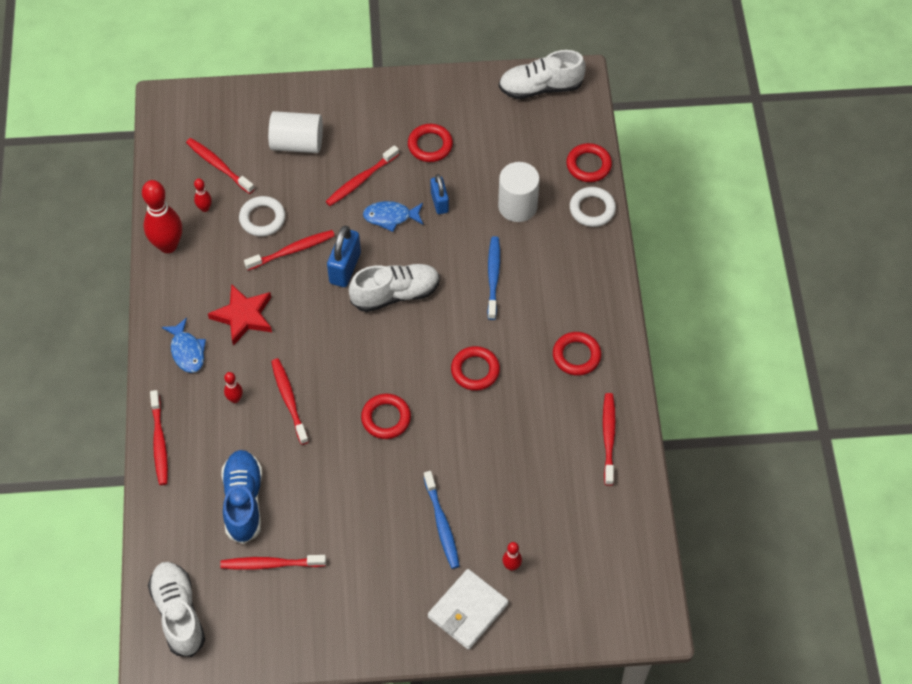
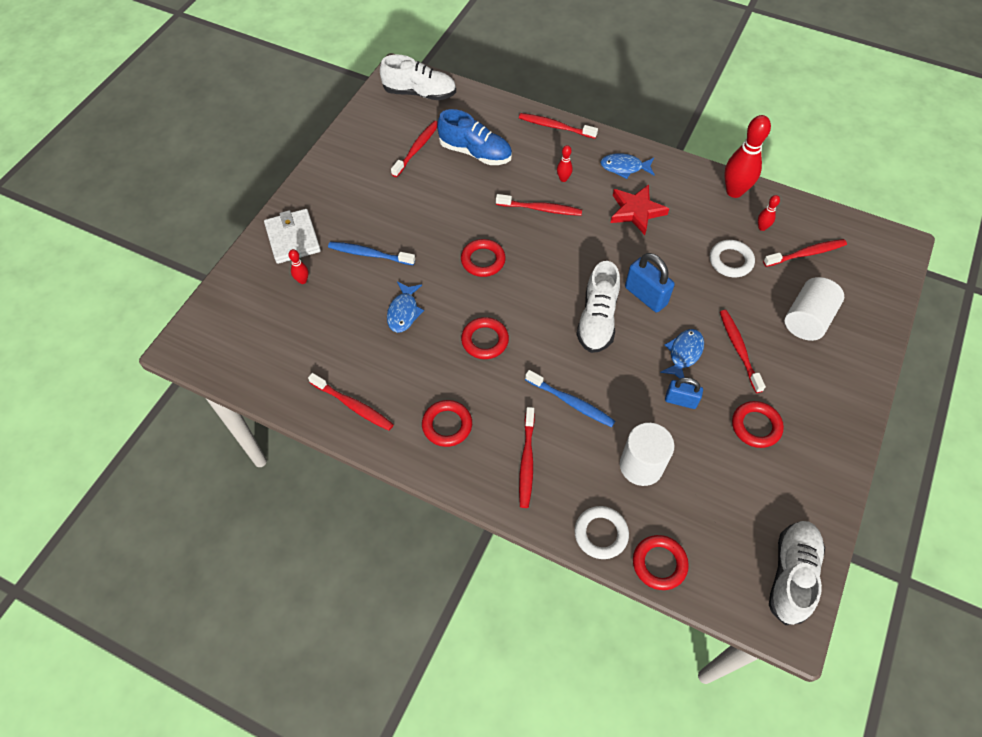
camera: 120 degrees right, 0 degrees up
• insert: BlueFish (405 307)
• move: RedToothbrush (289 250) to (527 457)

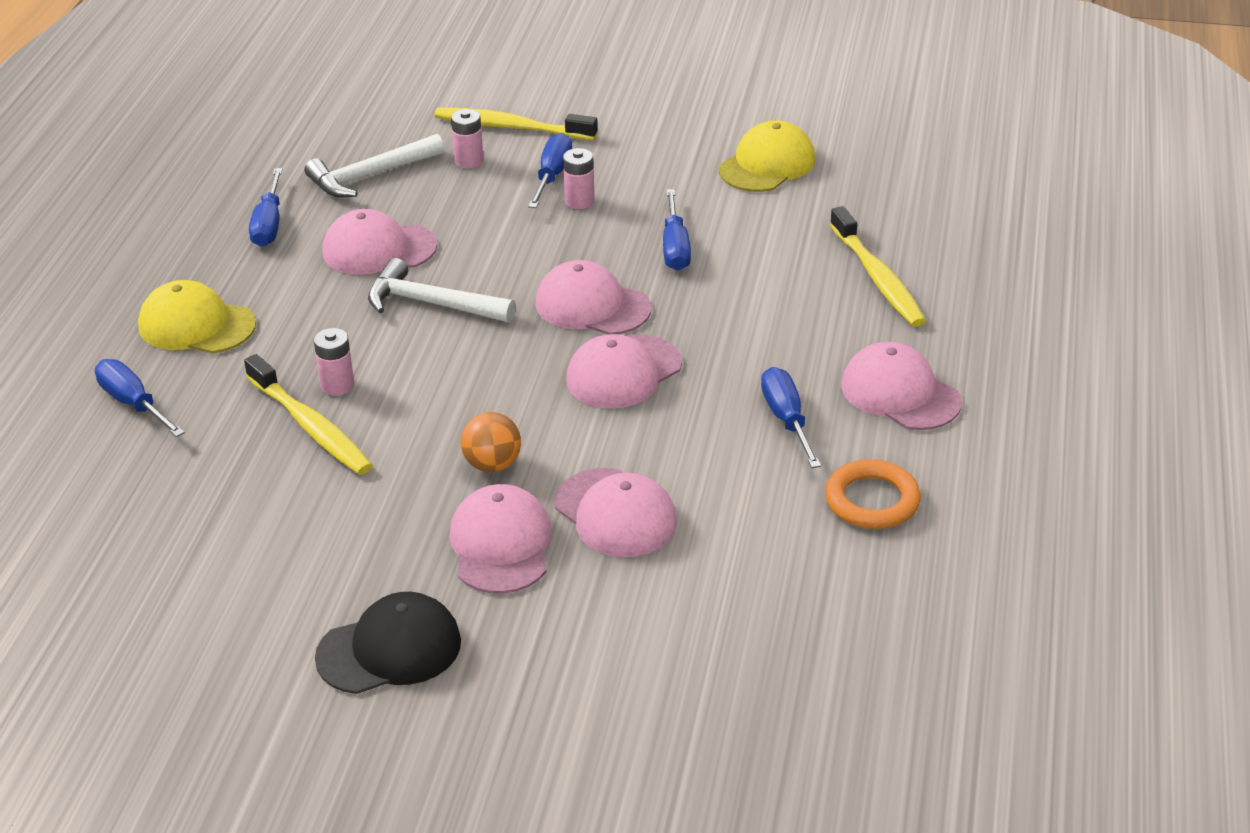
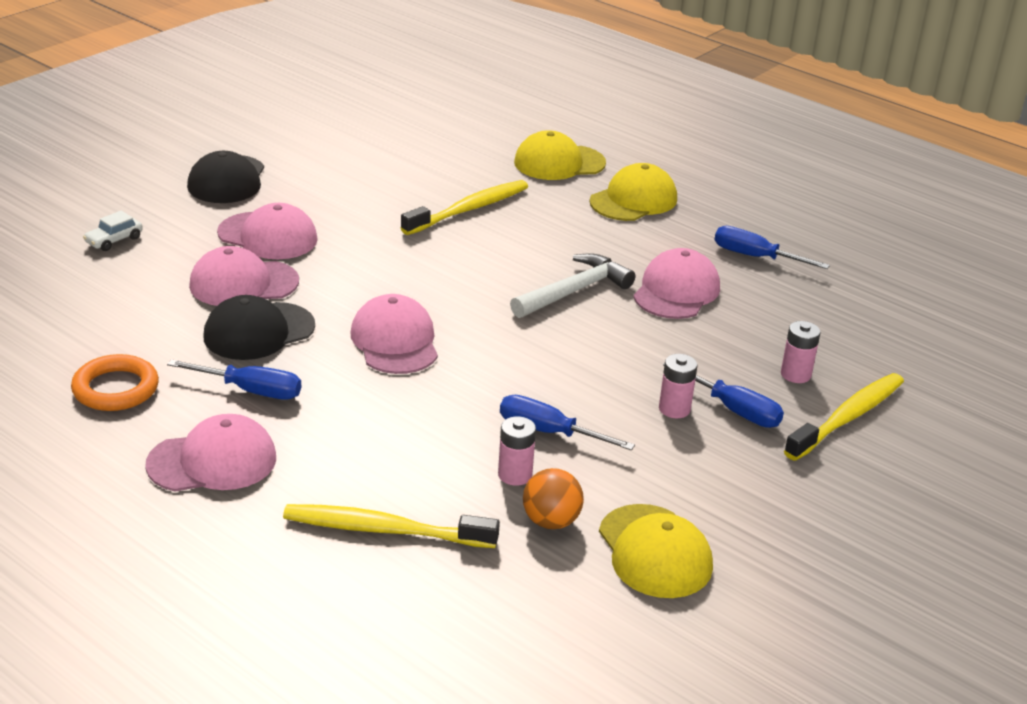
camera: 115 degrees right, 5 degrees down
• delete: WhiteHammer (374 165)
• delete: PinkCap (593 297)
• insert: WhiteCar (113 231)
• insert: BlackCap (259 327)
• move: PinkBattery (334 362) to (517 451)
• move: OrangeBall (491 442) to (553 498)
• replace: BlueScrewdriver (140 398) to YellowCap (560 155)
• rotate: YellowToothbrush (308 414) = (464 207) 150 degrees clockwise

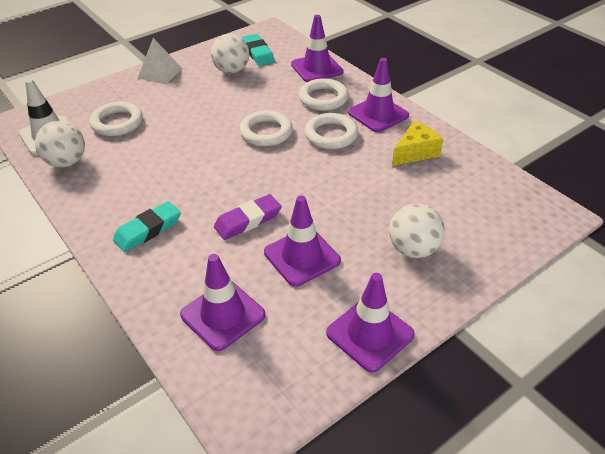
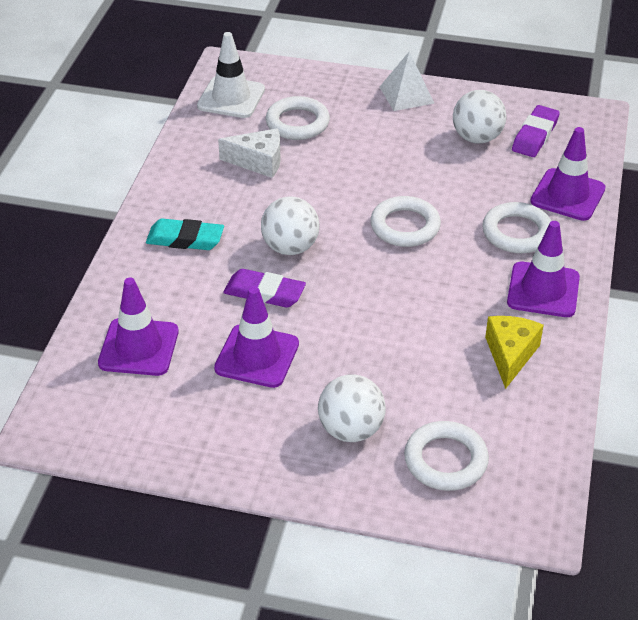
camera: 50 degrees right, 0 degrees up
• delete: PurpleTrafficCone (370 322)
• insert: WhiteCheese (249 153)
• move: WhiteBall (60 144) to (290 225)
• move: WhiteRing (331 131) to (446 456)
• recolor: TurquoiseEraser (258 50) to PurpleEraser (536 131)
• rotate: YellowCheese (417 143) = (514 352) 90 degrees counterclockwise

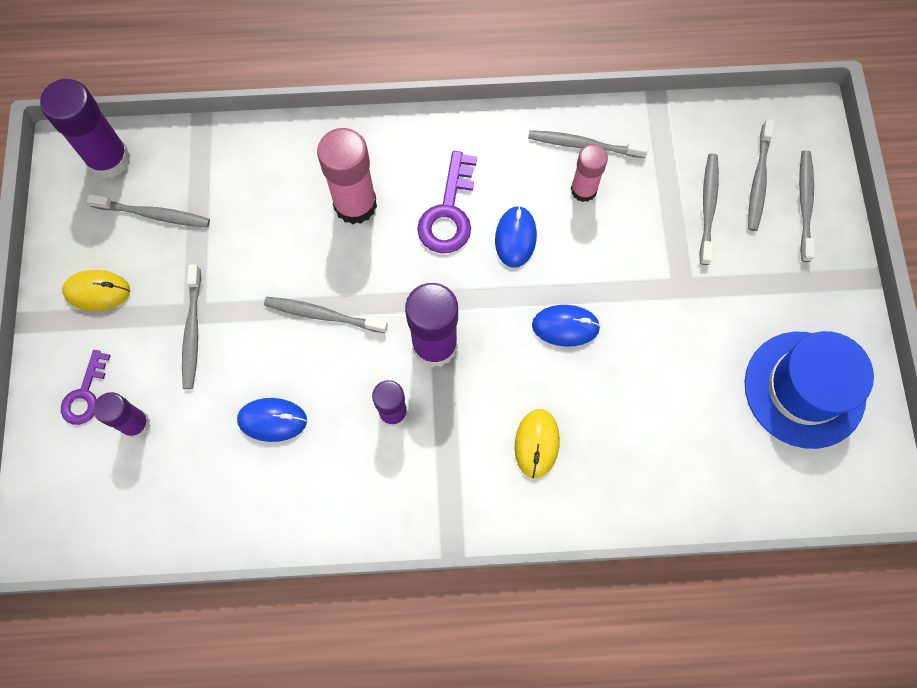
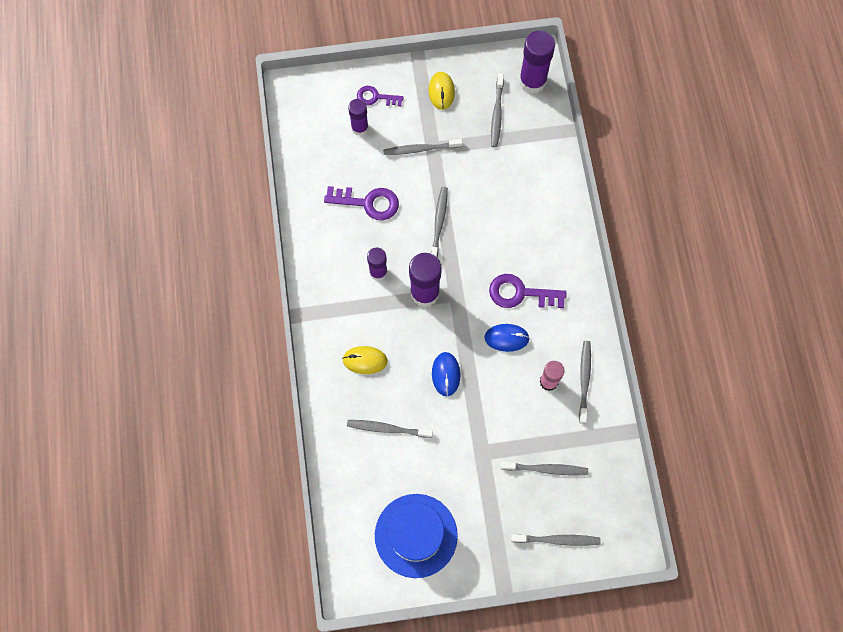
camera: 85 degrees right, 0 degrees up
• delete: PinkGlueStick (347 176)
• move: GreyToothbrush (761 175) to (390 429)
• replace: BlueMouse (272 420) to PurpleKey (361 203)

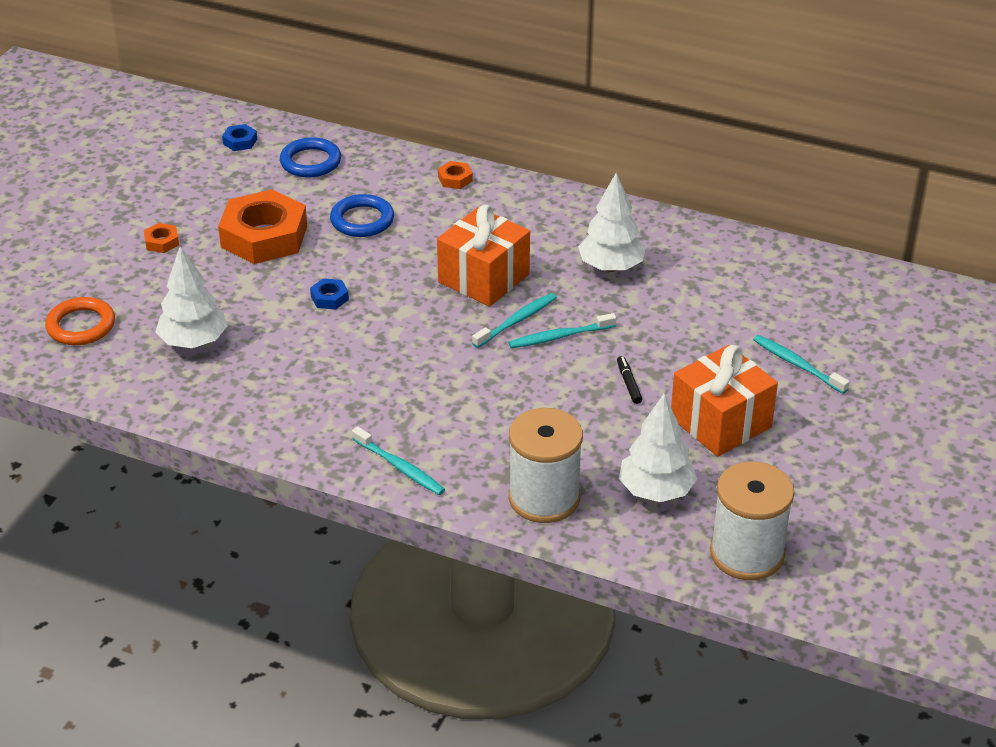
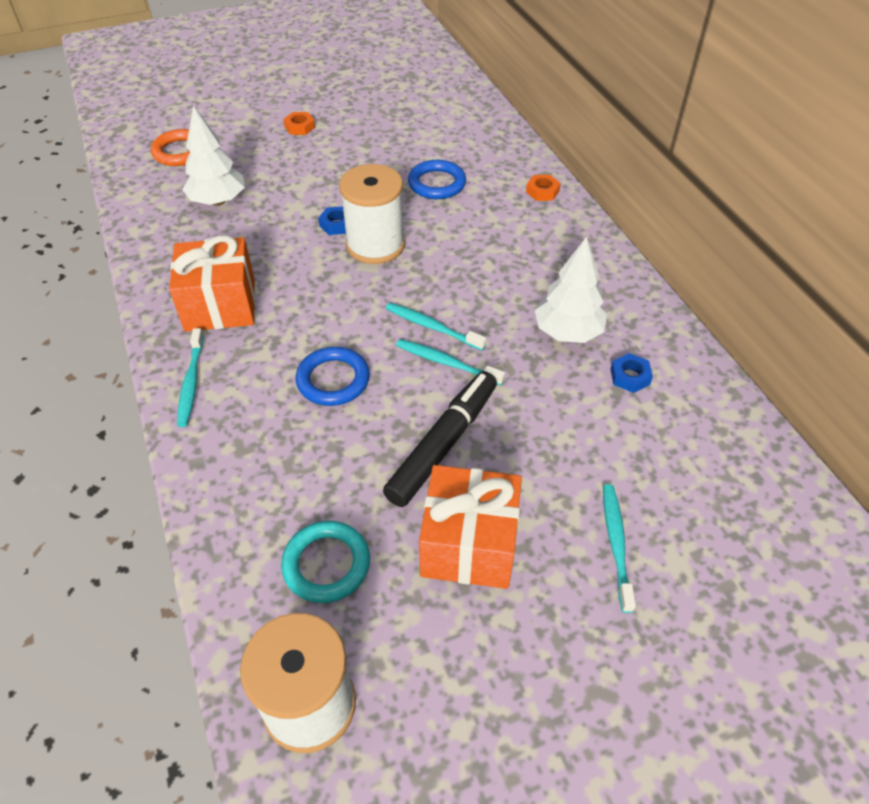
camera: 45 degrees right, 10 degrees up
• delete: OrangeNut (262 226)
• move: BlueNut (239 137) to (631 373)
• move: BlueRing (310 157) to (333 376)
• move: OrangeGift (483 256) to (212 283)
• move: WhiteSpool (546 465) to (372 214)
• replace: WhiteTree (658 447) to TurquoiseRing (325 562)
• rotate: TurquoiseToothbrush (514 320) = (436 327) 150 degrees counterclockwise
• resize: BlackMarker (629 380) = (440 439) x2.45

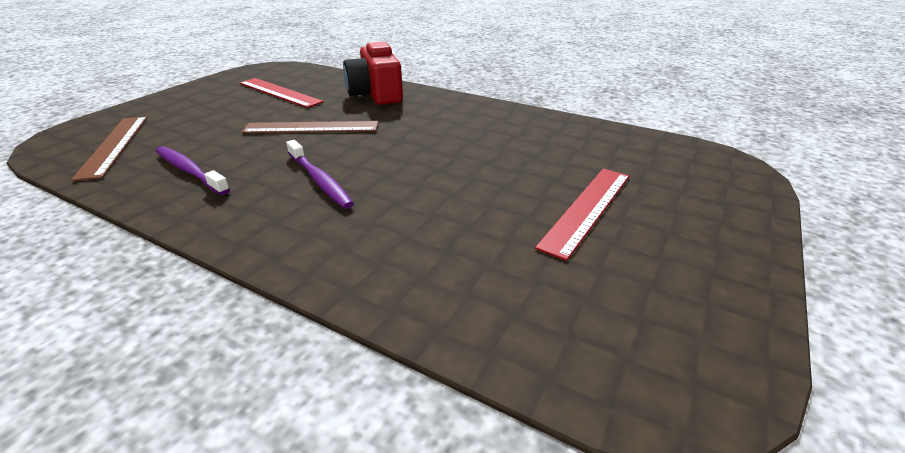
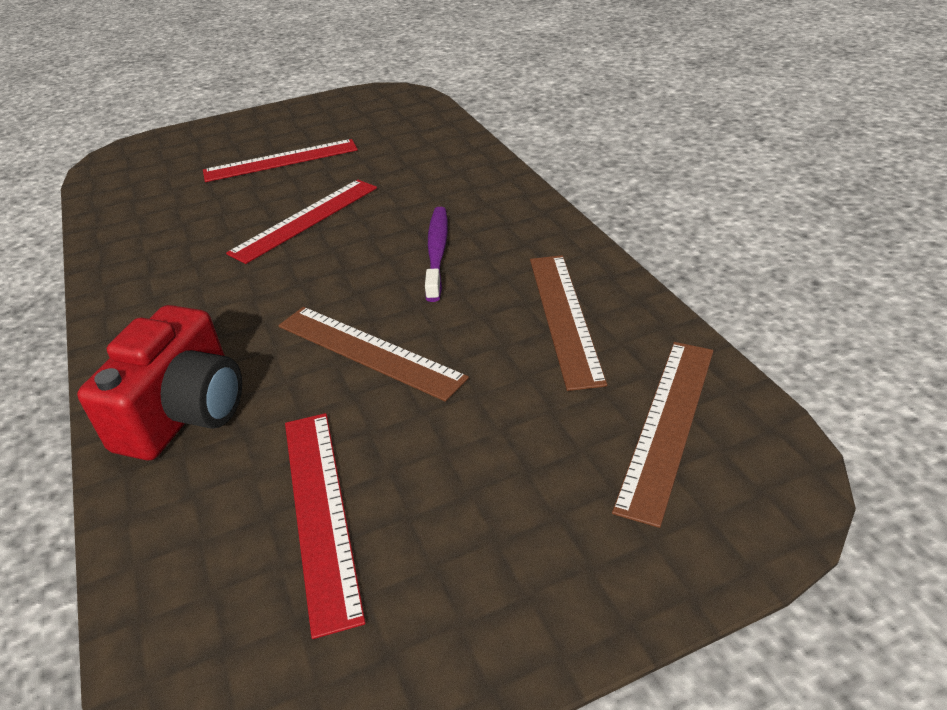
camera: 140 degrees left, 5 degrees up
• insert: RedRuler (301 222)
• replace: PurpleToothbrush (193 170) to BrownRuler (568 323)

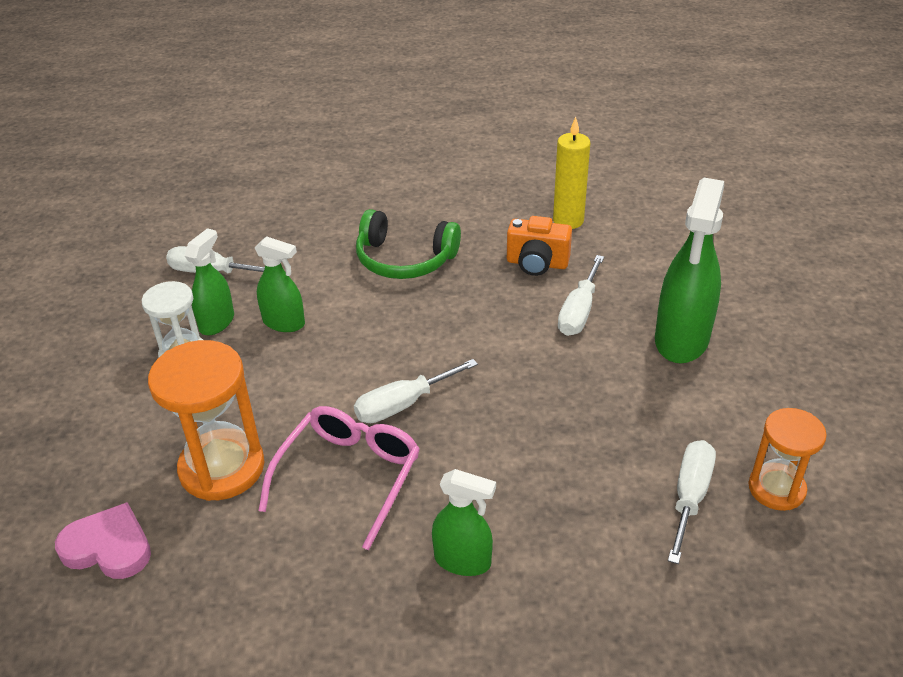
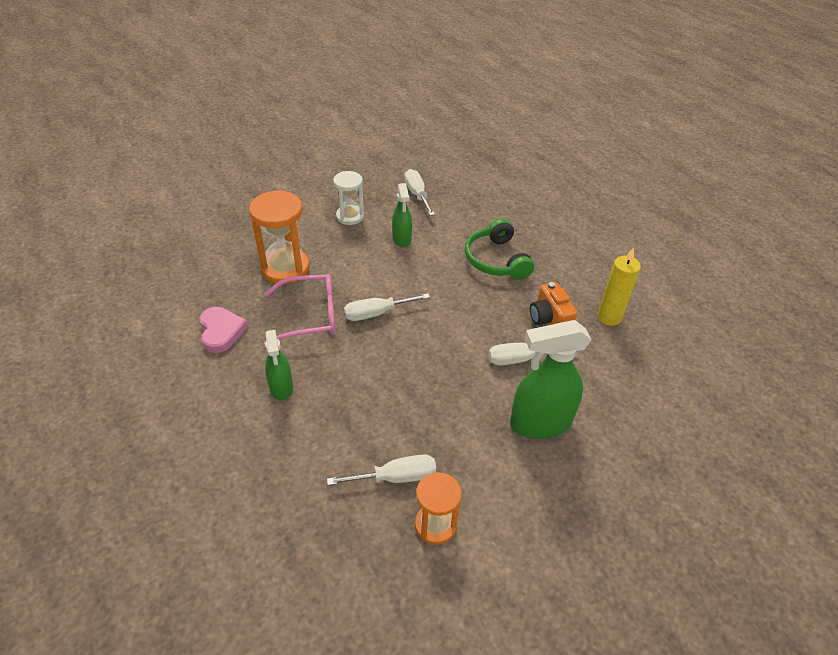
camera: 55 degrees right, 5 degrees up
• delete: GreenSprayBottle (209 281)
• move: PinkHeart (103 540) to (223 330)
• rotate: WhiteScrewdriver (416 391) = (387 307) 45 degrees counterclockwise

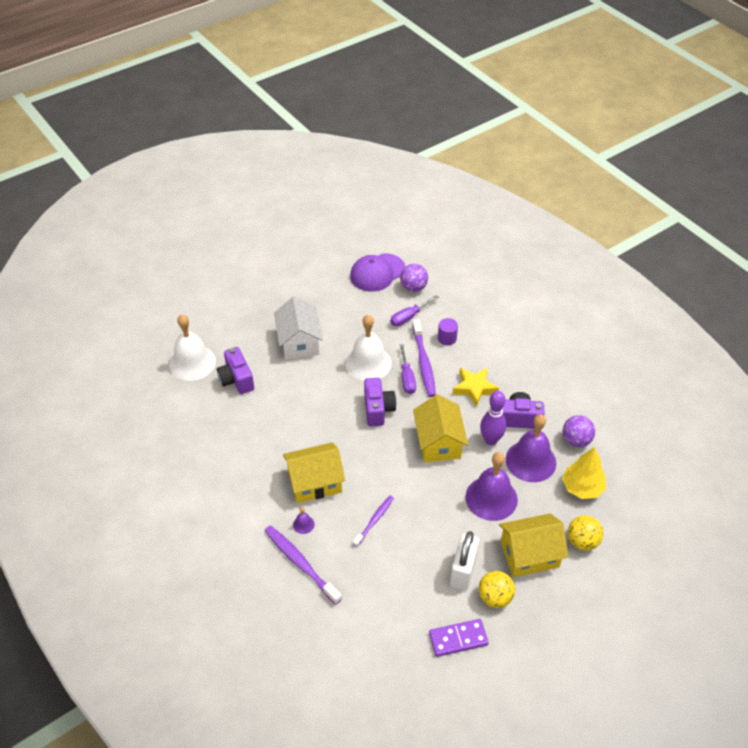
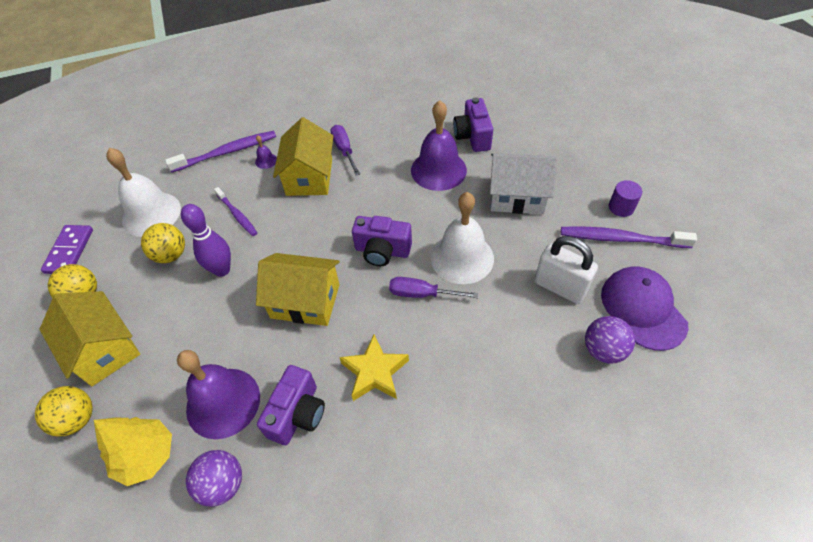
camera: 110 degrees right, 5 degrees up
• insert: YellowBall (163 243)
• move: WhiteBell (192 347) to (143 192)
• move: PurpleScrewdriver (414 310) to (345 150)
• move: PurpleToothbrush (424 358) to (629 237)
• move: PurpleCylinder (448 331) to (625 198)
• move: WhitePadlock (465 560) to (566 270)
• move: PurpleBell (491 486) to (439 145)
• move: PurpleBowlingPin (493 418) to (206 240)
• rotate: PurpleCamera (235 370) = (473 124) 90 degrees counterclockwise
• rotate: YellowHouse (534 545) = (90 338) 45 degrees counterclockwise

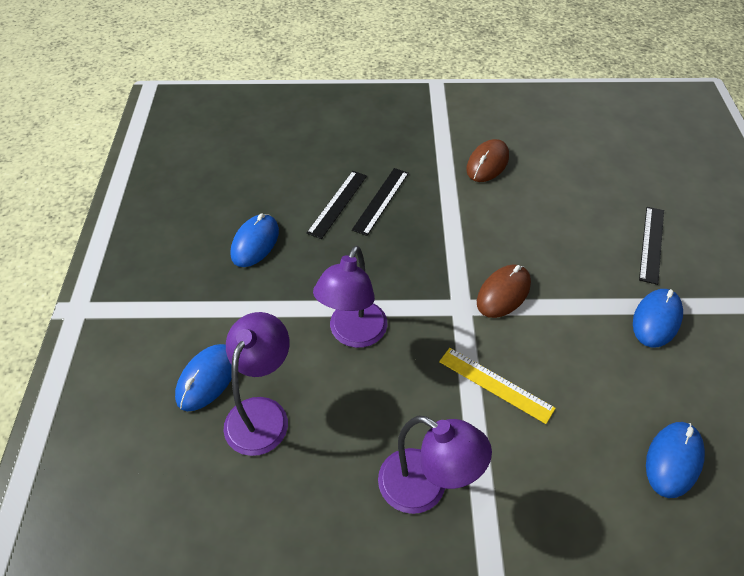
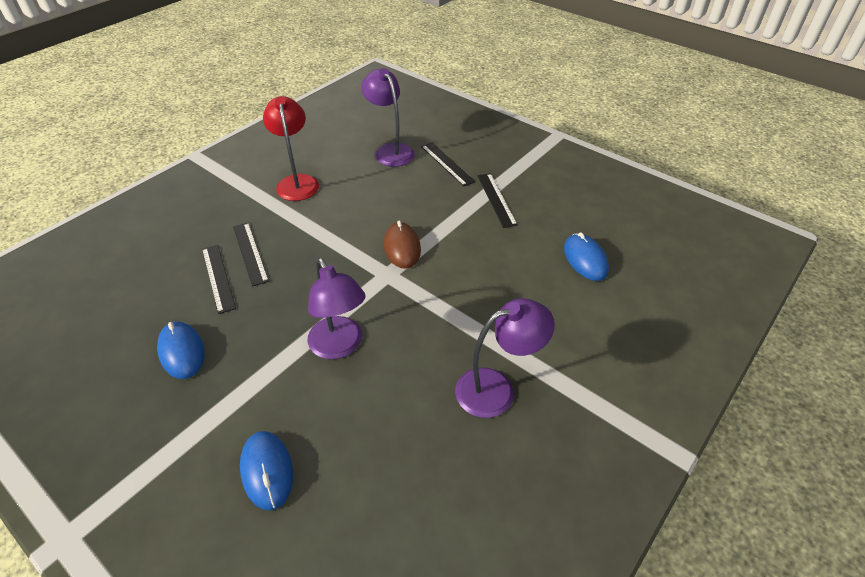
camera: 50 degrees left, 5 degrees down
• delete: YellowRuler (497 386)
• move: PurpleLamp (256 384) to (388 117)
• replace: BrownMouse (487 160) to RedLamp (291 148)
• replace: BlueMouse (658 318) to BlackRuler (497 200)

